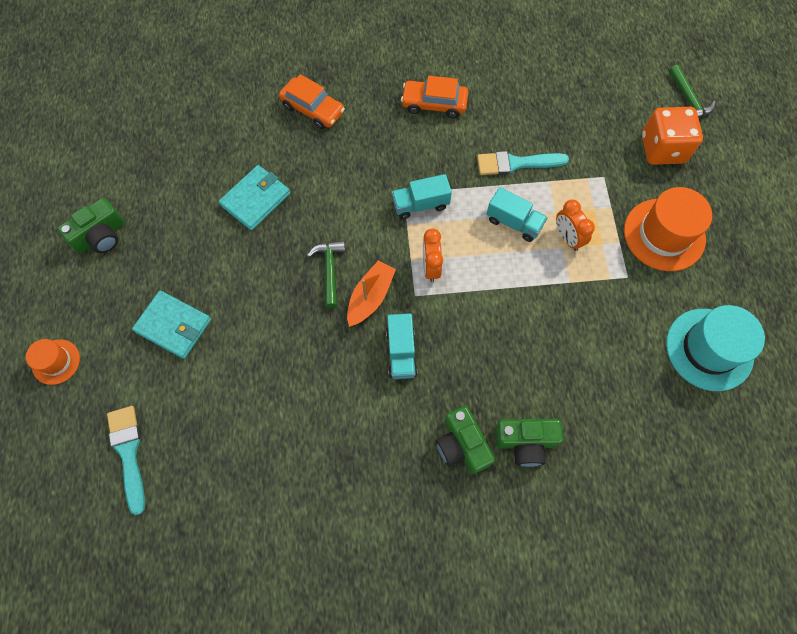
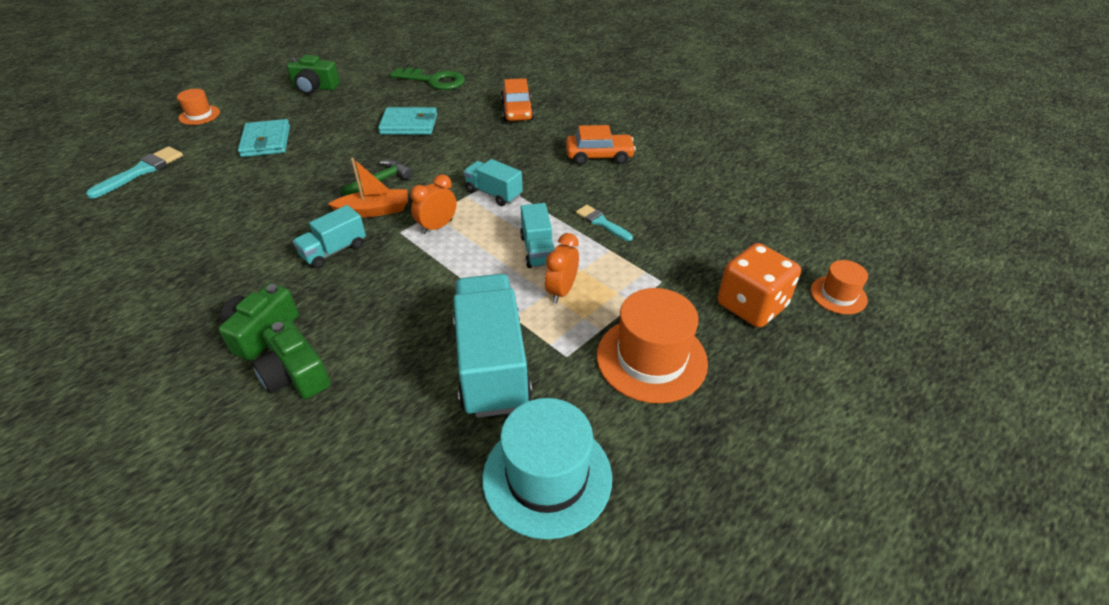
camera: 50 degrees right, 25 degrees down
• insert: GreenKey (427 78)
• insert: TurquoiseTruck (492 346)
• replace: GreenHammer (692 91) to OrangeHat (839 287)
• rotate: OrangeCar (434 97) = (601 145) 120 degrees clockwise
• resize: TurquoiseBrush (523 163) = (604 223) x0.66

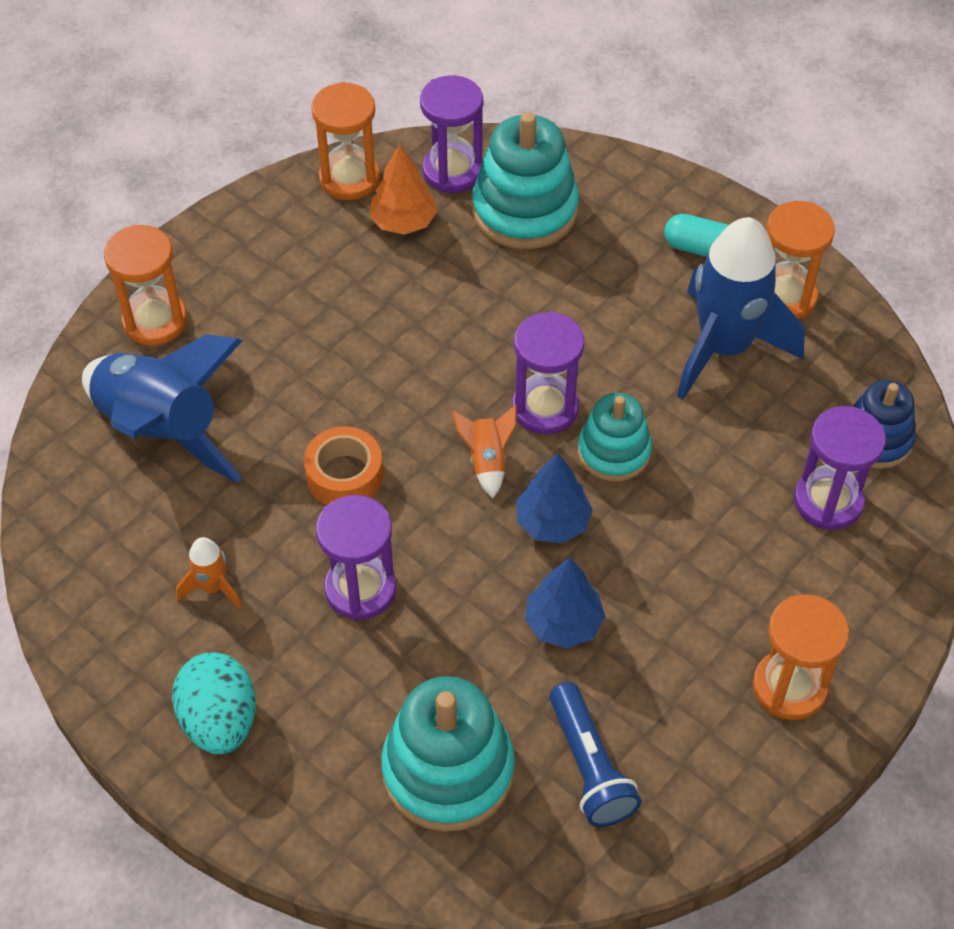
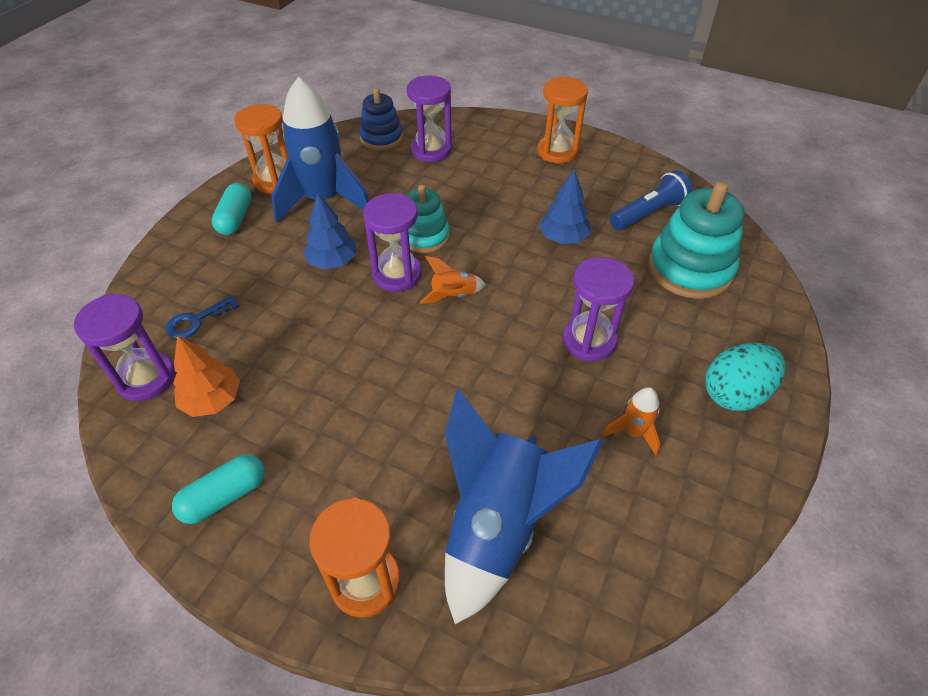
camera: 105 degrees left, 5 degrees down
• delete: OrangeTape (343 465)
• delete: OrangeHourglass (345 141)
• insert: TurquoiseCapsule (218 489)
• move: BlueTree (554 498) to (329 231)
• replace: TurquoiseStackingToy (525 180) to BlueKey (202 317)

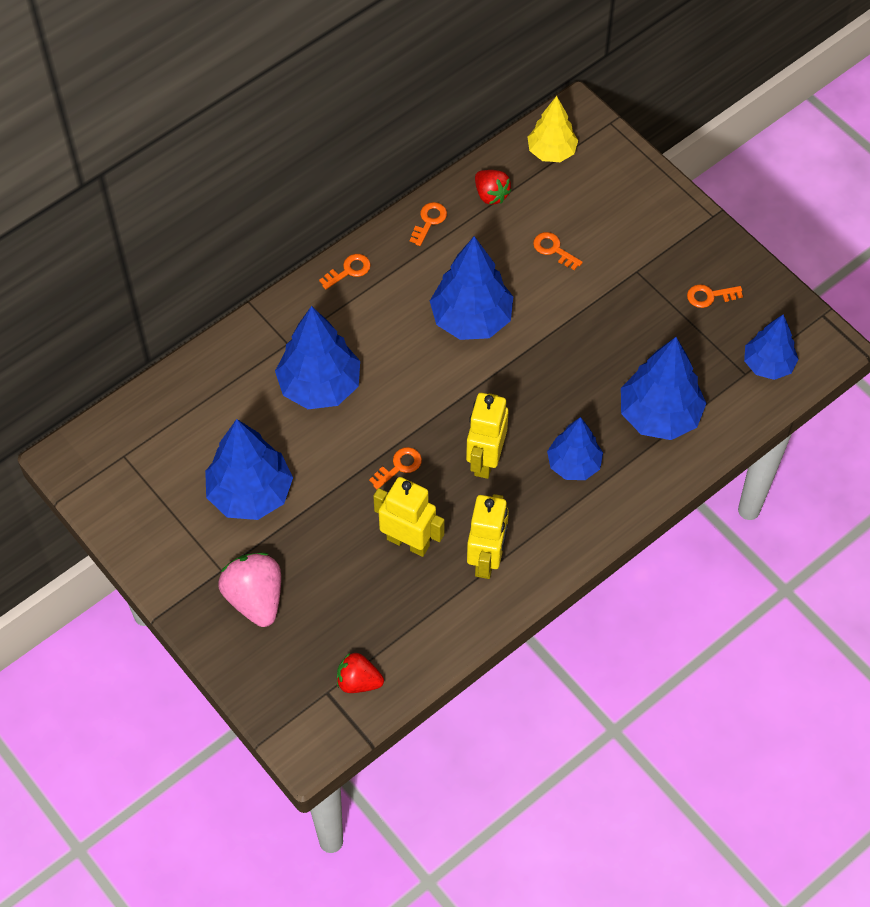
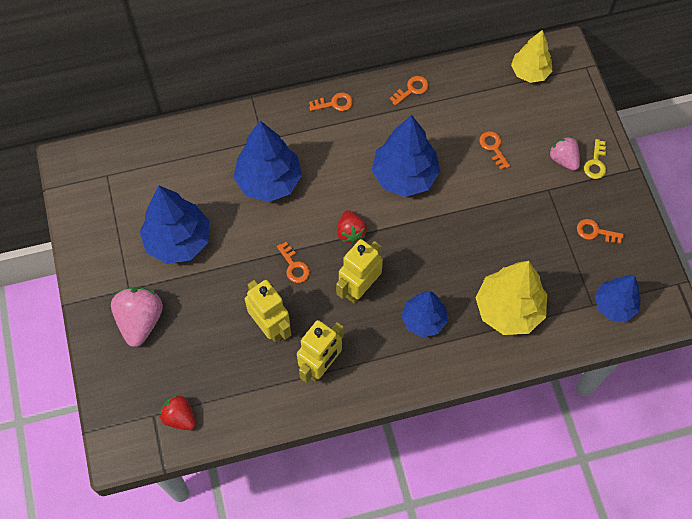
camera: 25 degrees right, 5 degrees up
• insert: PinkStrawberry (564 154)
• insert: YellowKey (595 159)
• move: RedStrawberry (493 187) to (352 227)
• recolor: BlueTree (664 388) to YellowTree (511 298)
• rotate: OrangeKey (395 468) = (293 262) 75 degrees clockwise

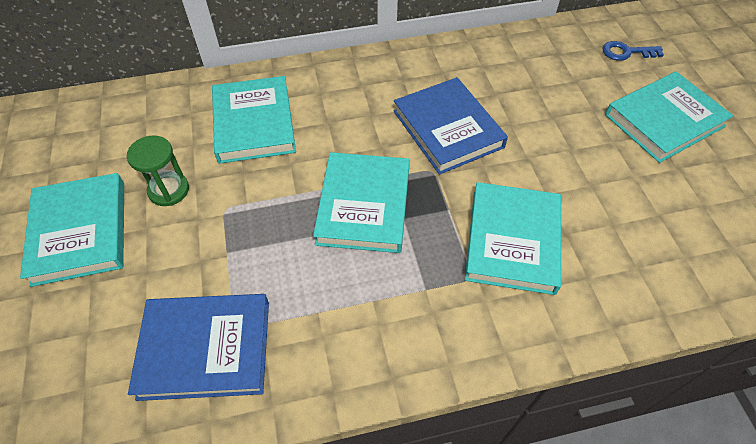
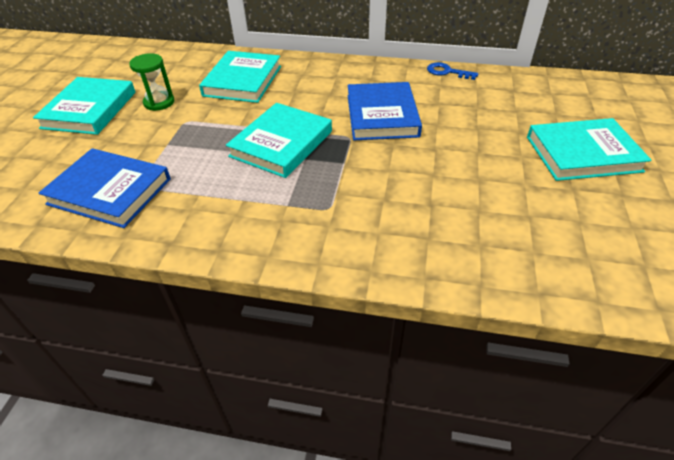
camera: 25 degrees right, 10 degrees down
• delete: TurquoiseBook (513 238)
• move: BlueKey (633 51) to (452 71)

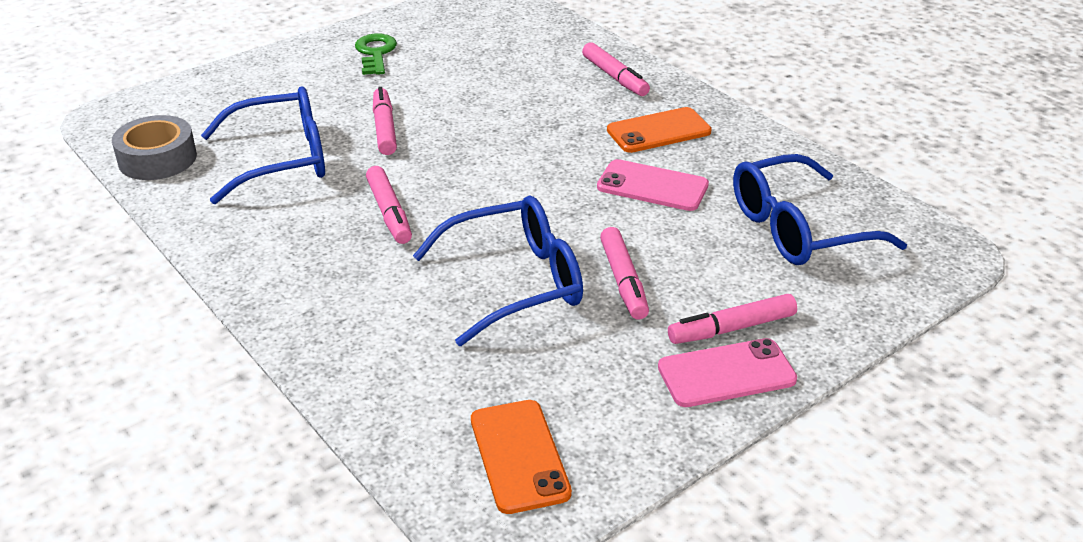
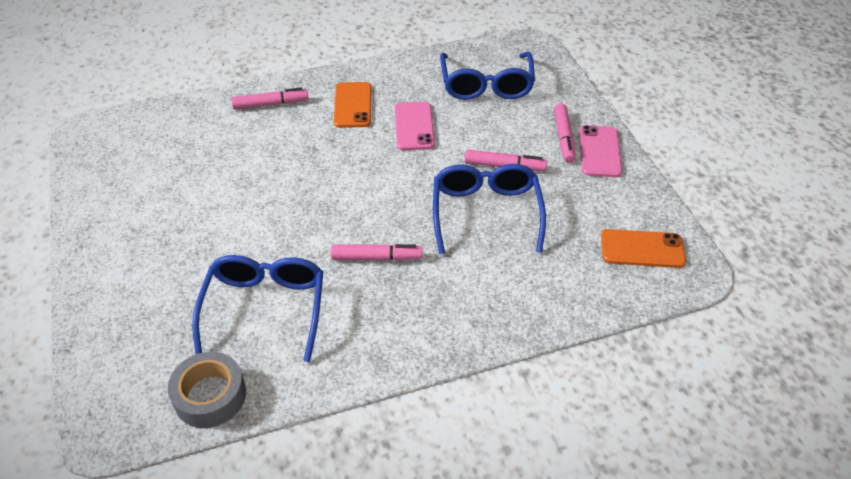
camera: 70 degrees left, 10 degrees up
• delete: GreenKey (376 54)
• delete: PinkMarker (385 121)
• rotate: PinkPhone (653 185) = (415 126) 45 degrees counterclockwise

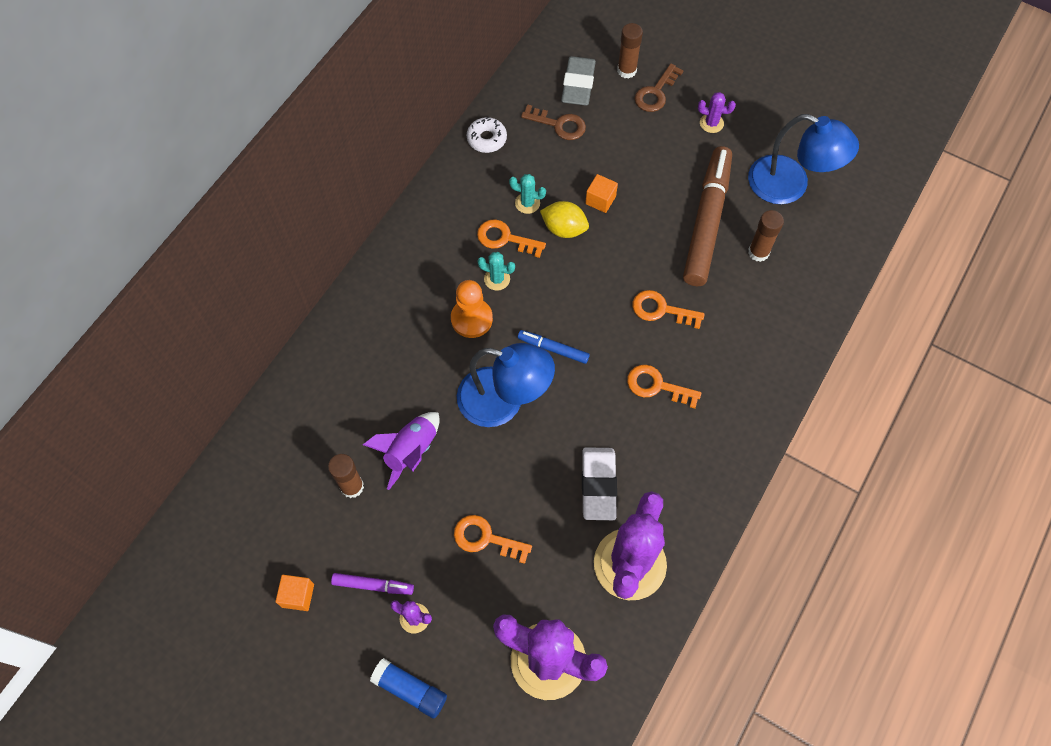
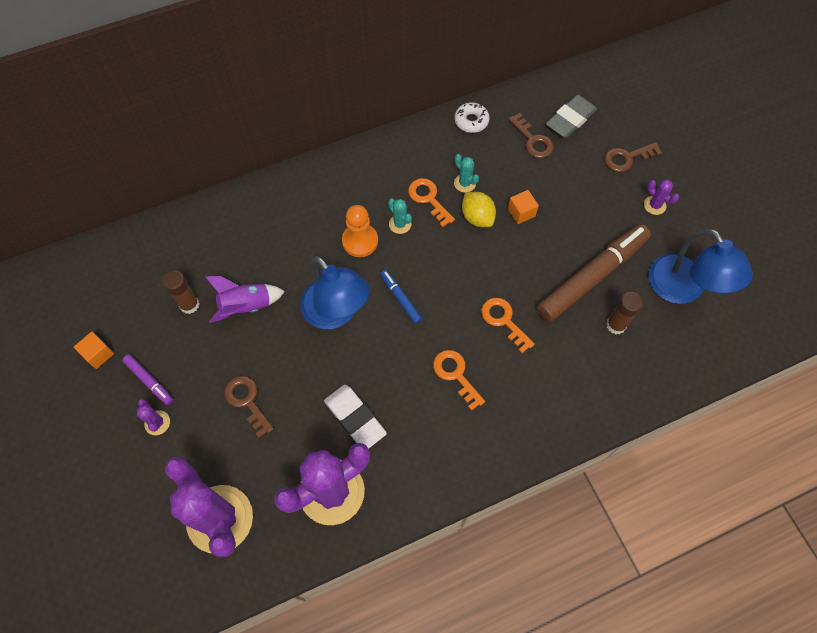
camera: 35 degrees right, 0 degrees up
• delete: BlueGlueStick (408 688)
• delete: BrownGlueStick (630 51)
• recolor: OrangeKey (493 539) to BrownKey (249 407)
• rotate: WhiteEraser (599 483) = (355 417) 75 degrees counterclockwise

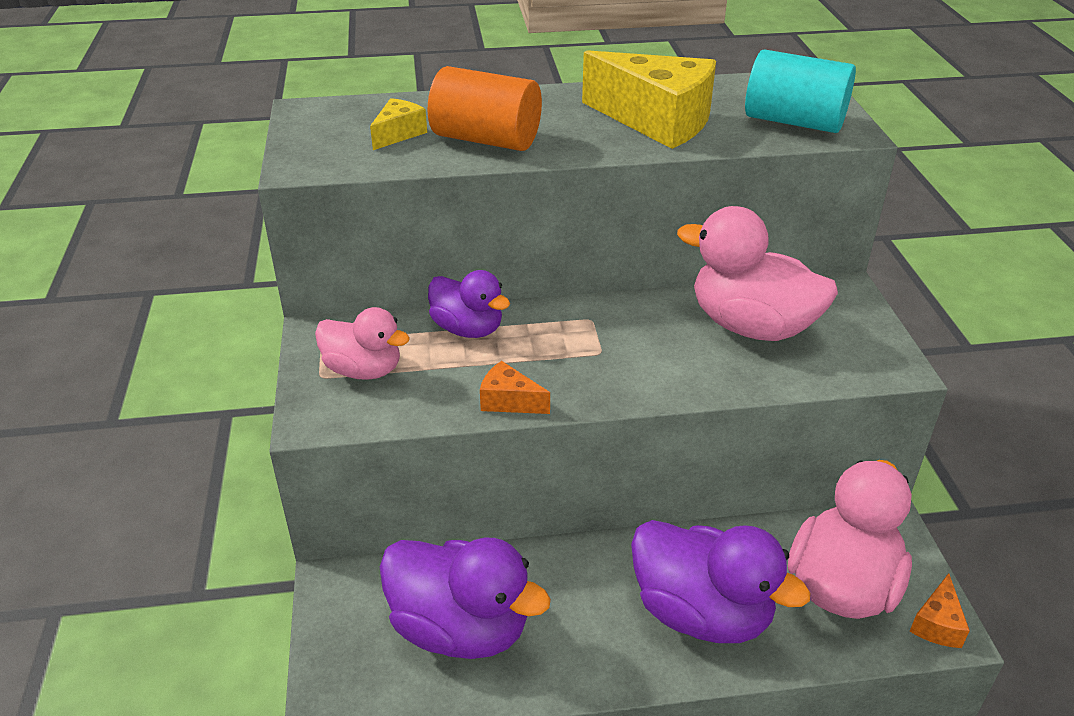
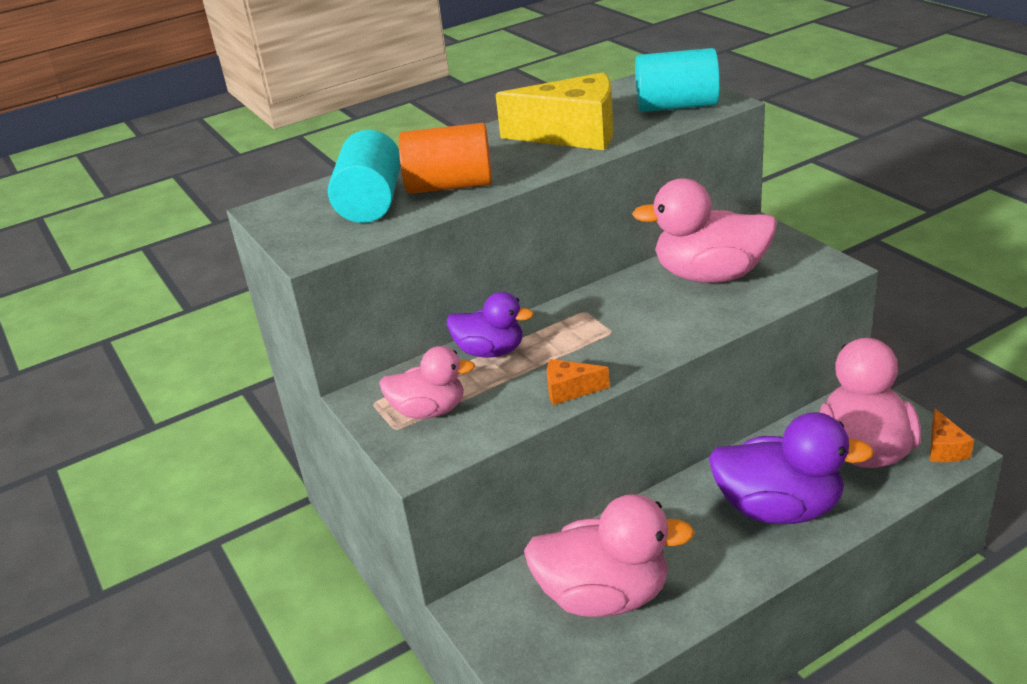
camera: 20 degrees left, 5 degrees down
• replace: YellowCheese (398 124) to TurquoiseCylinder (364 176)
• recolor: PurpleDuck (465 598) to PinkDuck (609 555)

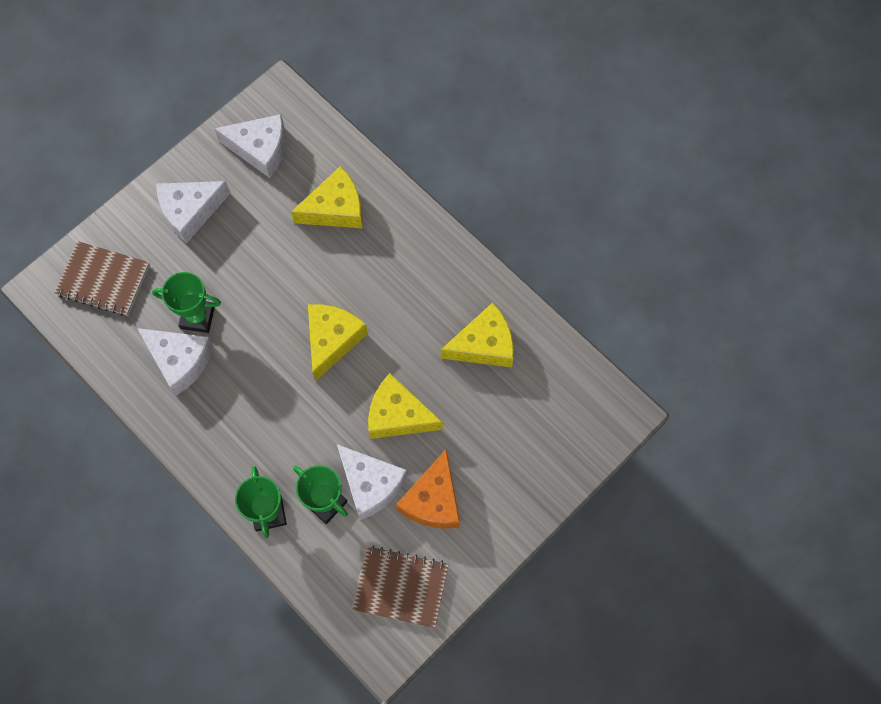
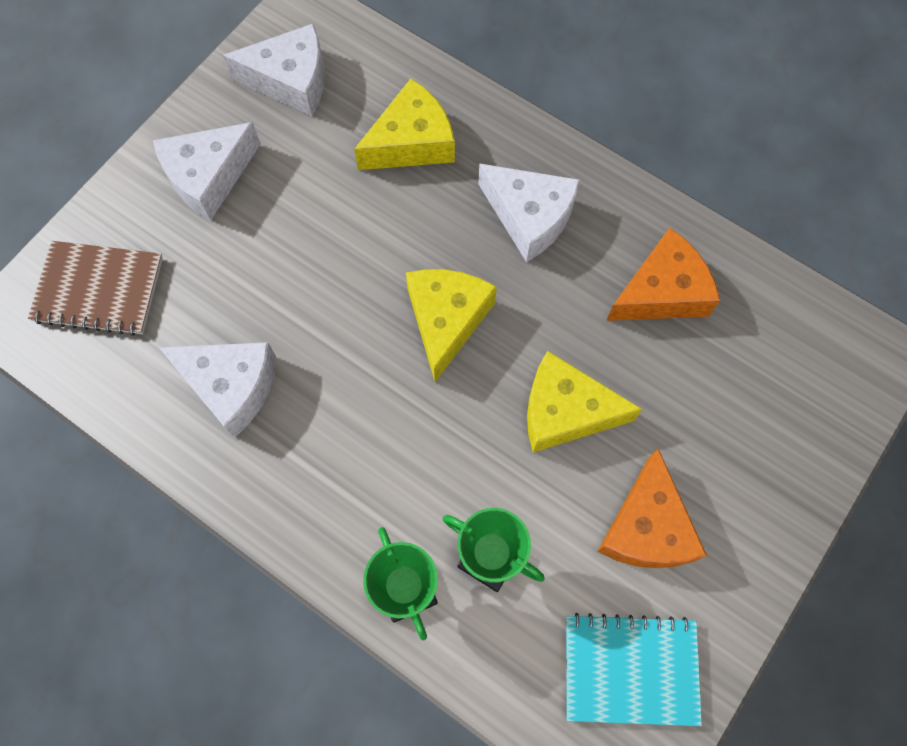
camera: 10 degrees left, 0 degrees up
• delete: GreenTrophy (186 302)
• move: WhiteCheese (372 482) to (529 212)
• recolor: BrownNotebook (400 587) to TurquoiseNotebook (634 669)
• recolor: YellowCheese (477 335) to OrangeCheese (663 274)

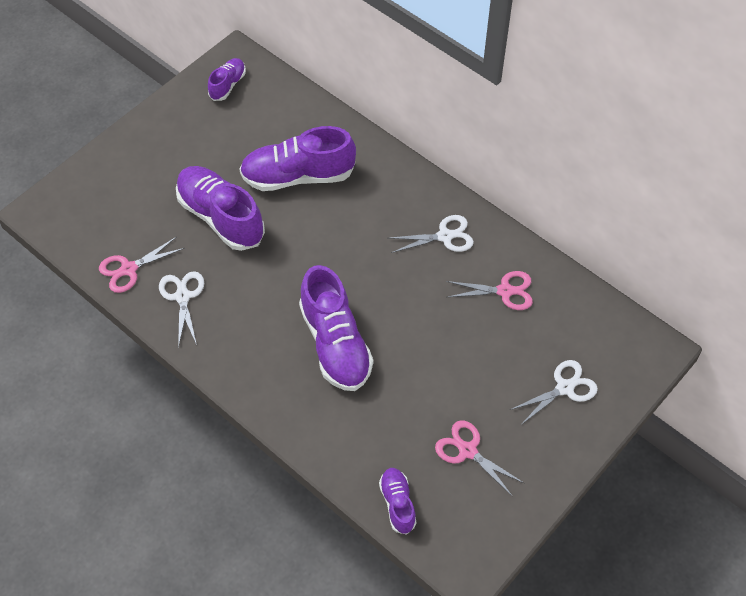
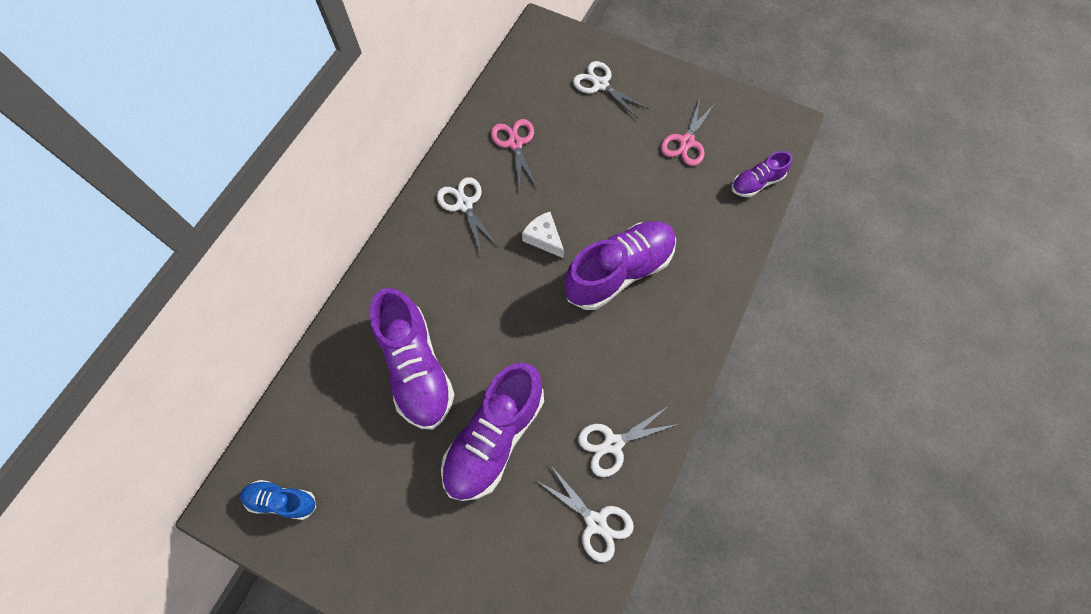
camera: 105 degrees left, 10 degrees up
• insert: WhiteCheese (543 235)
• recolor: PinkScissors (142 265) to WhiteScissors (585 513)
• recolor: PurpleShoe (227 79) to BlueShoe (278 500)

